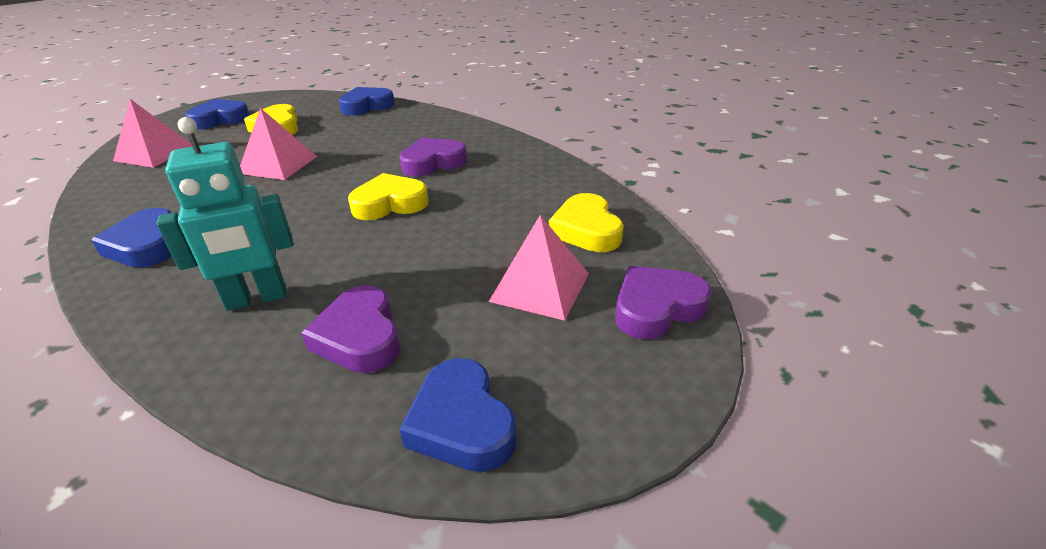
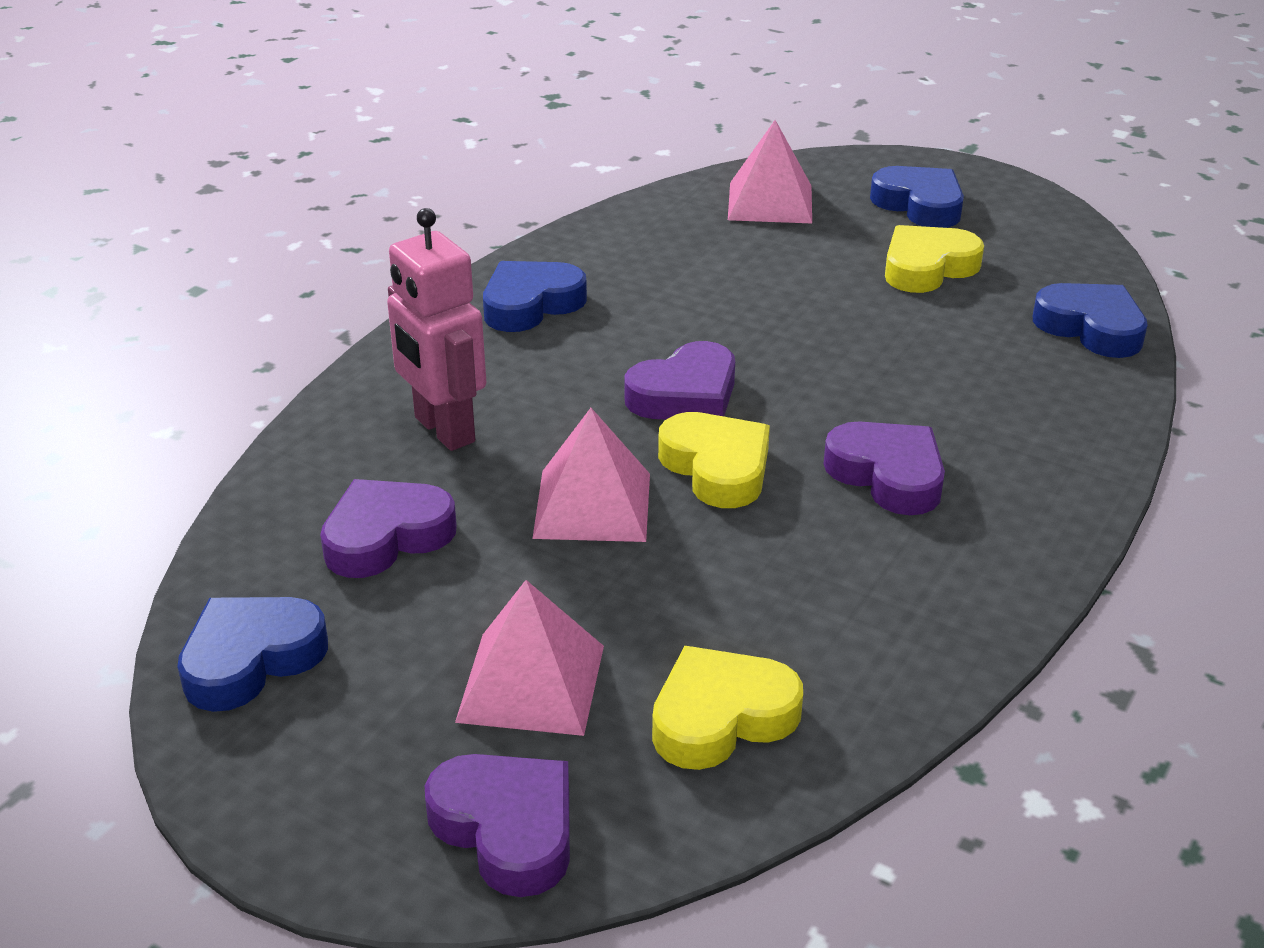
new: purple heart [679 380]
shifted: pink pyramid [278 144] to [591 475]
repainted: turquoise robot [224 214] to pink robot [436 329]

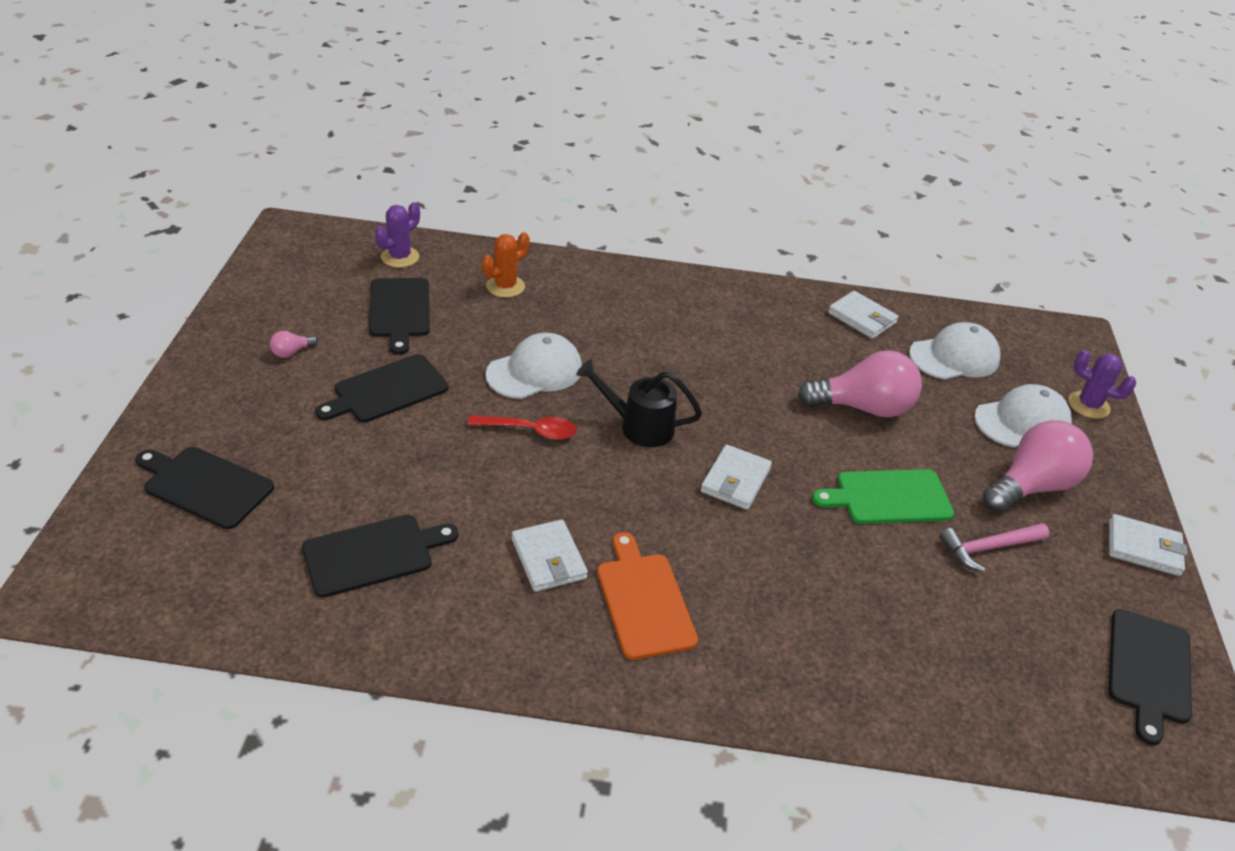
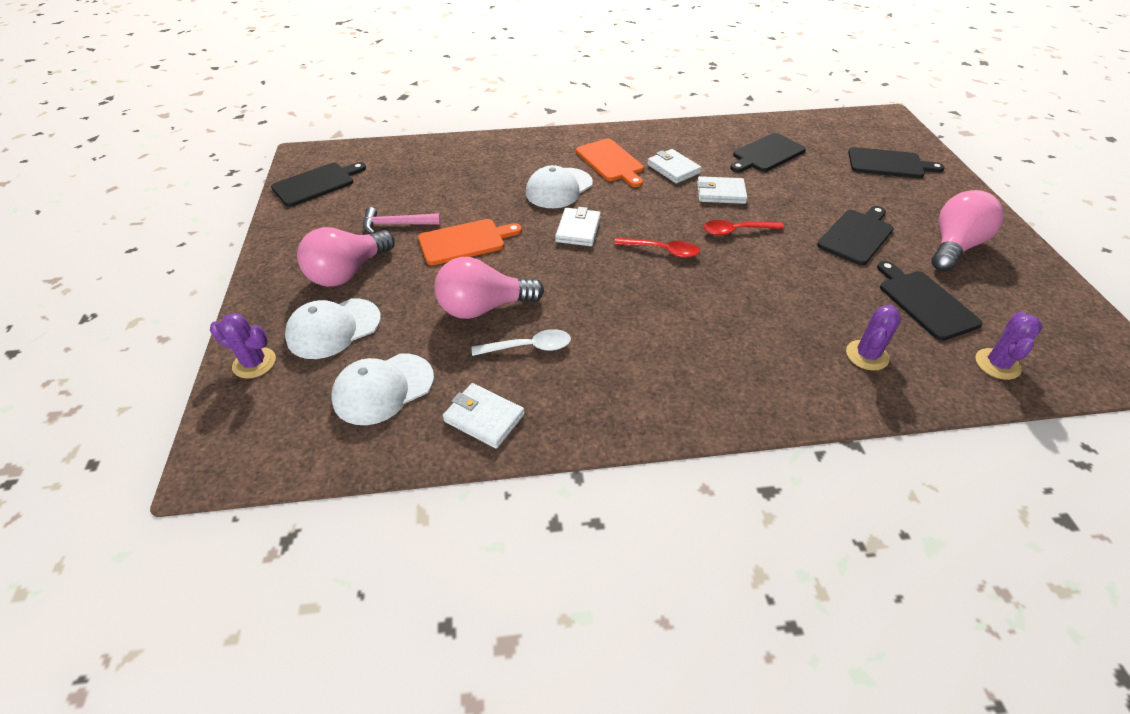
new: white spoon [521 342]
shifted: white cap [534 366] to [559 186]; white wallet [1148 545] to [722 190]
swapped: black watering can [639 403] to red spoon [657 247]
repainted: orange cactus [506 265] to purple cactus [873 337]; green cutting board [883 496] to orange cutting board [470 242]
rotated: pink hammer [994 547] = [402 220] 150 degrees counterclockwise; black cutting board [1150 677] = [318 184] 45 degrees clockwise
scaled: pink light bulb [294 344] = [967 231] x2.46

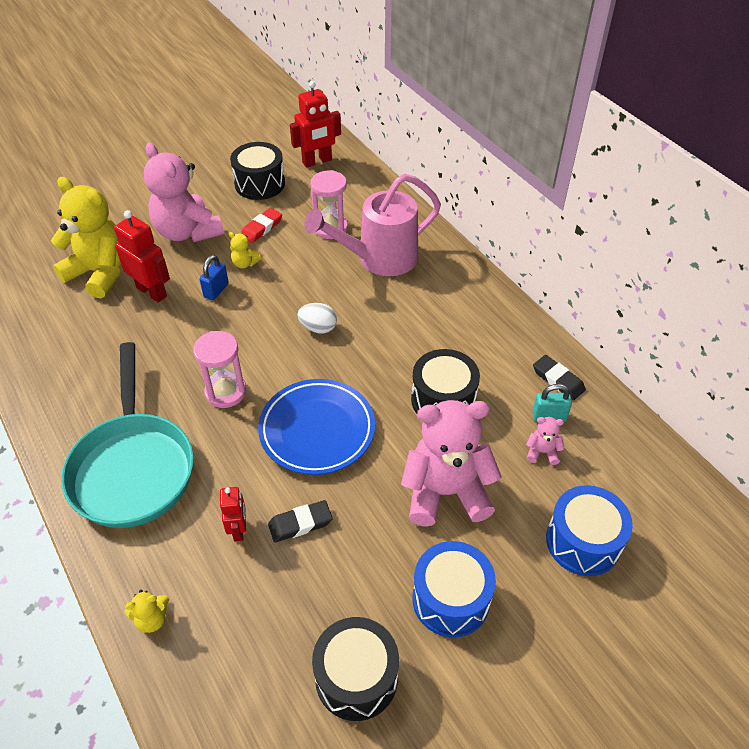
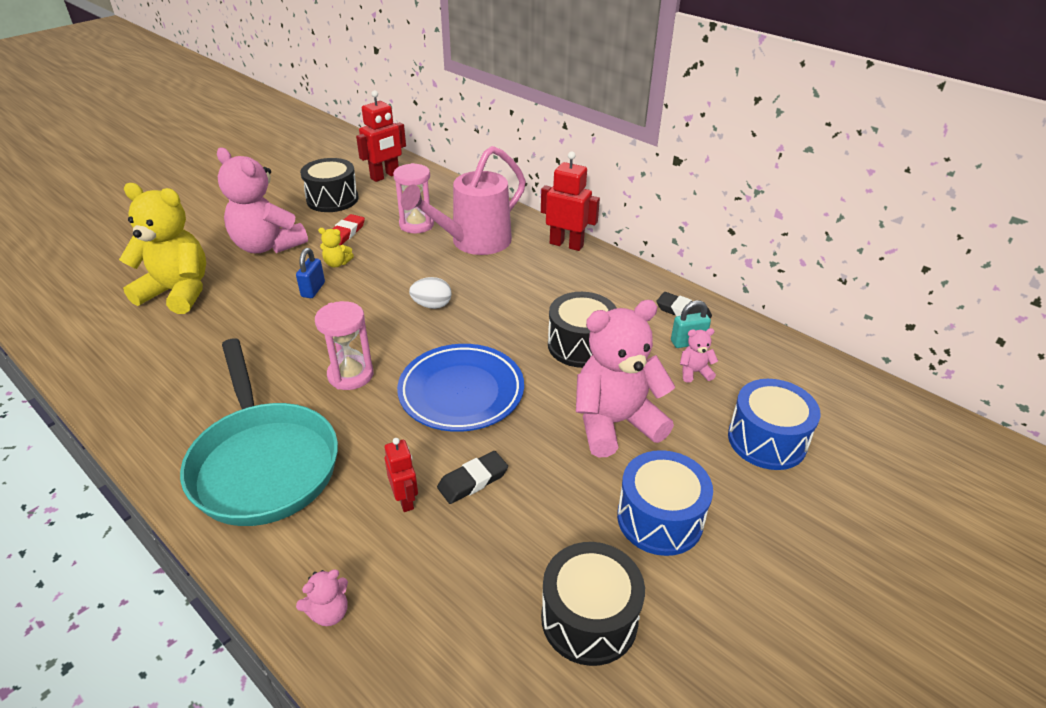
shifted: red robot [142 256] to [570 201]
repainted: yellow teddy bear [146 611] to pink teddy bear [322 597]

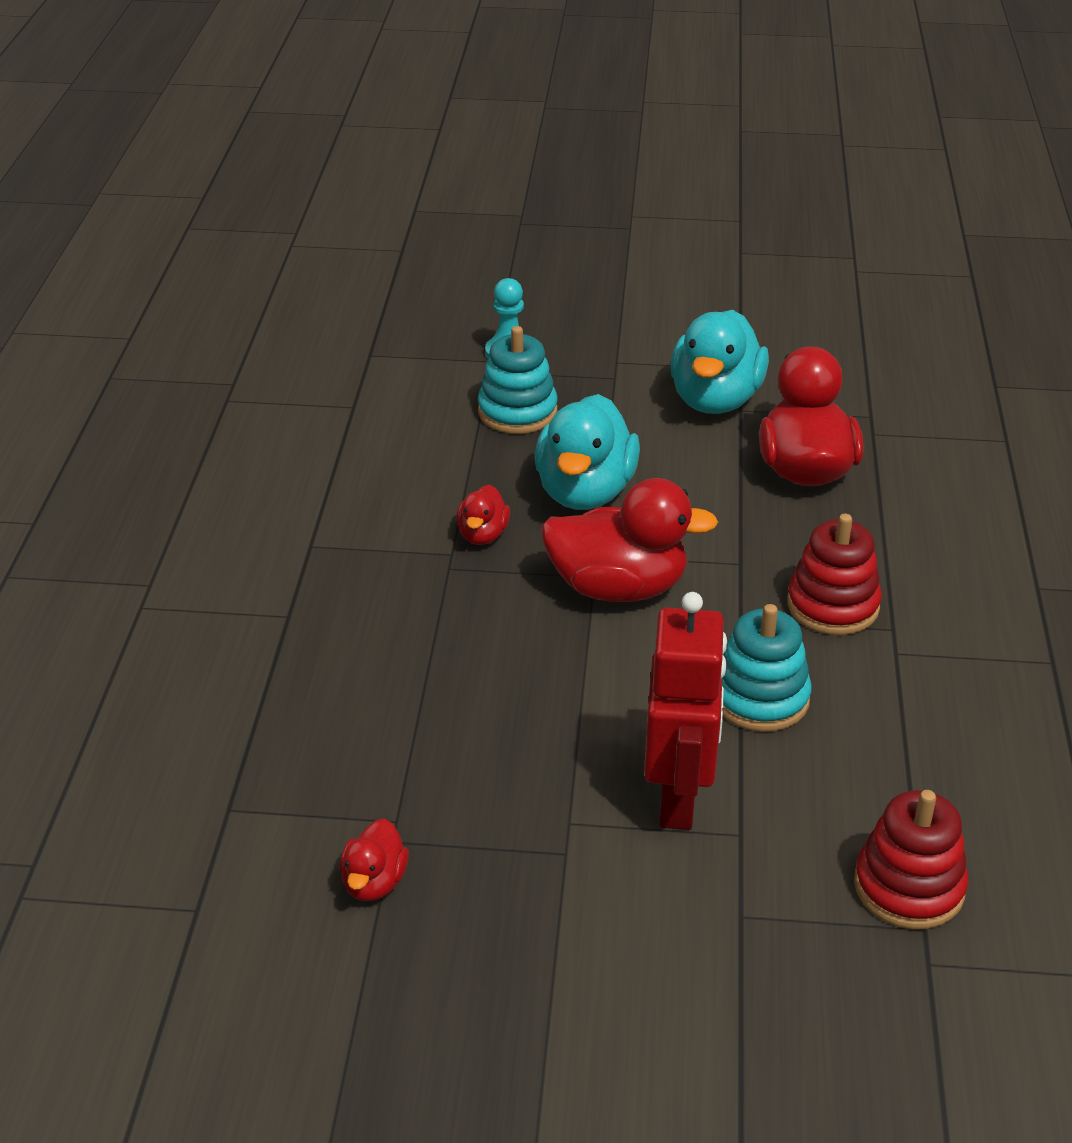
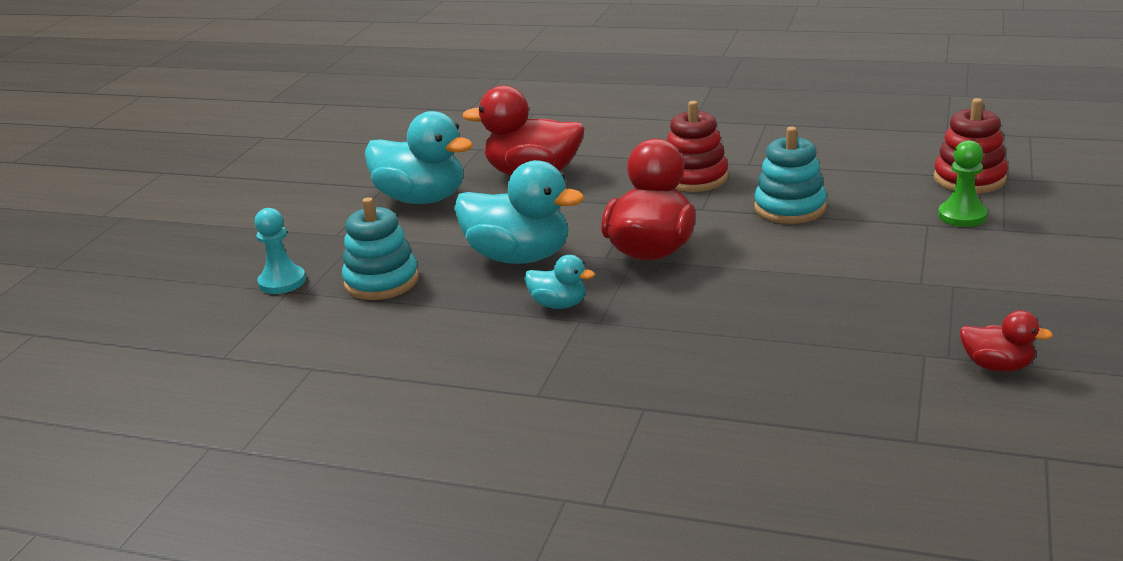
gone: red robot [685 711]
new: green pawn [962 183]
repainted: red duck [483 515] to turquoise duck [559 282]

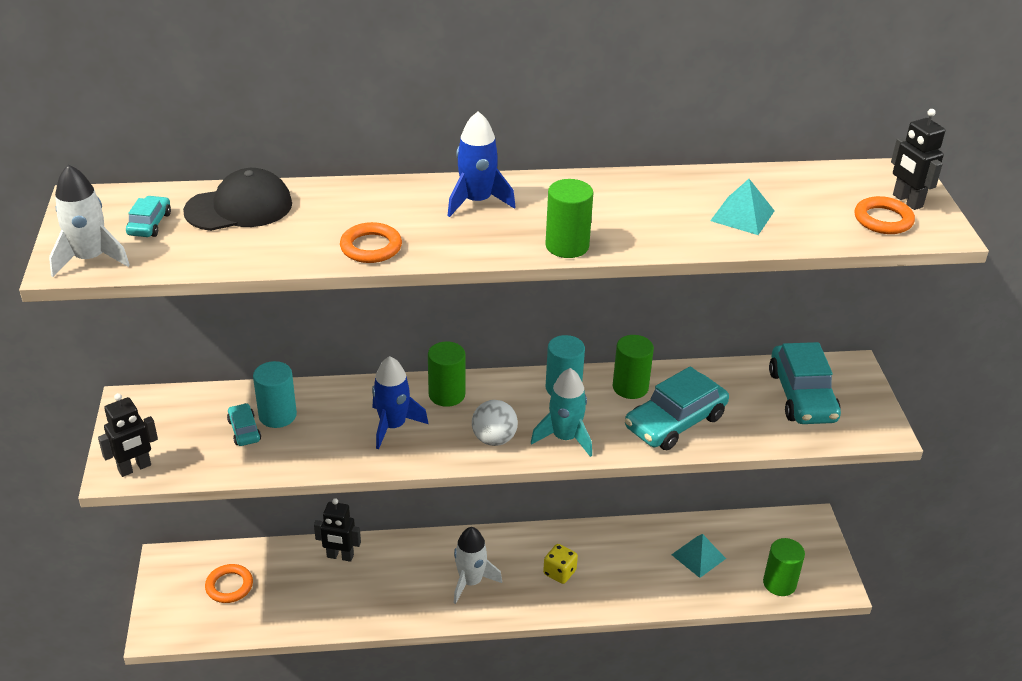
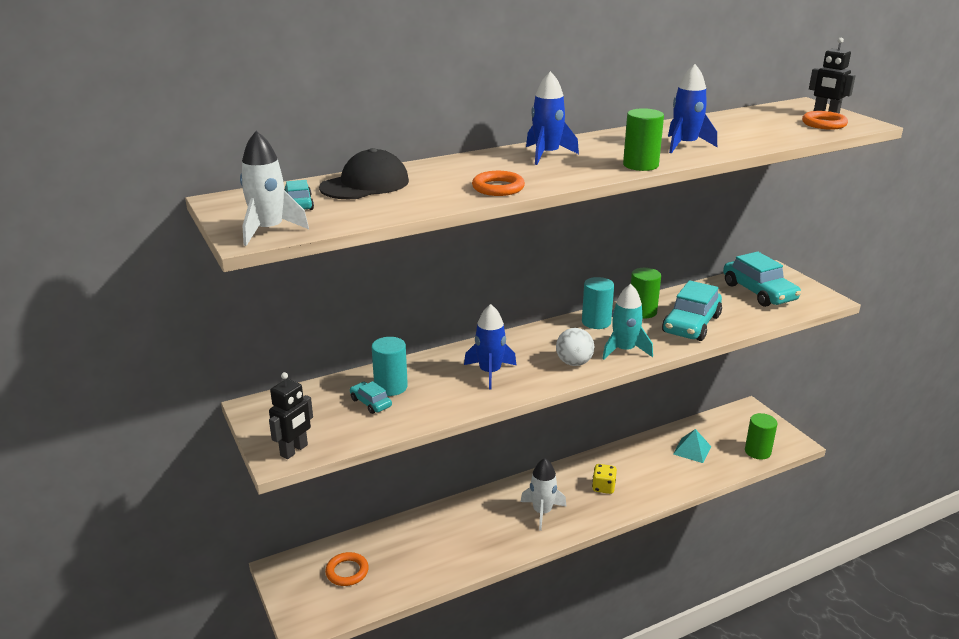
gone: black robot [337 530]; green cylinder [446 374]; turquoise pyramid [742 207]
new: blue rocket [692 109]

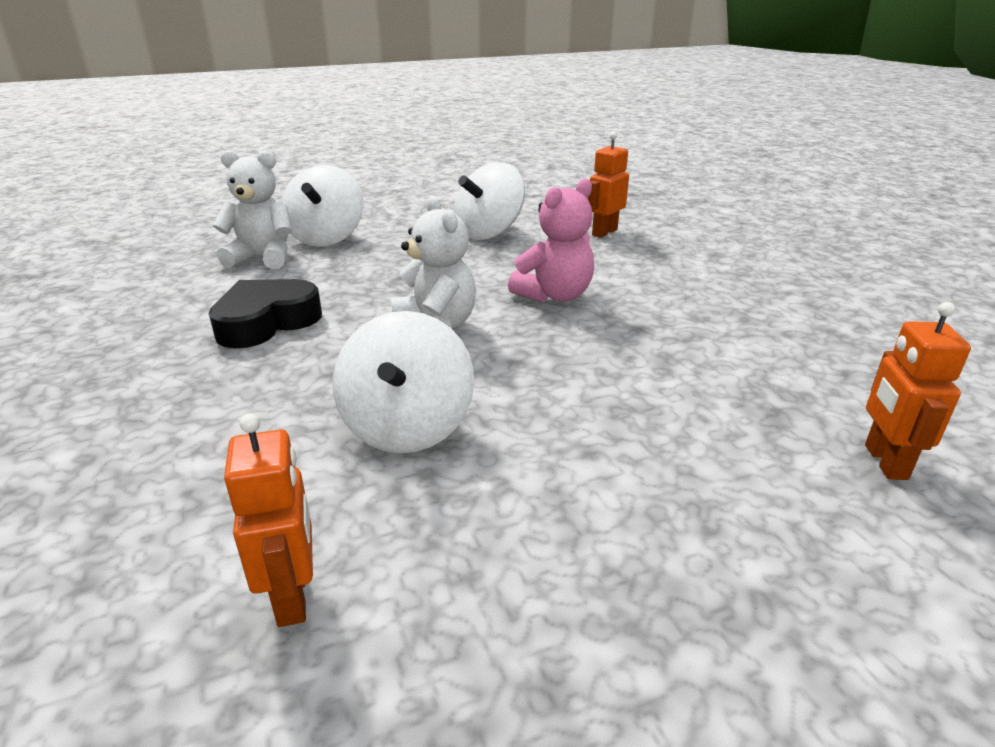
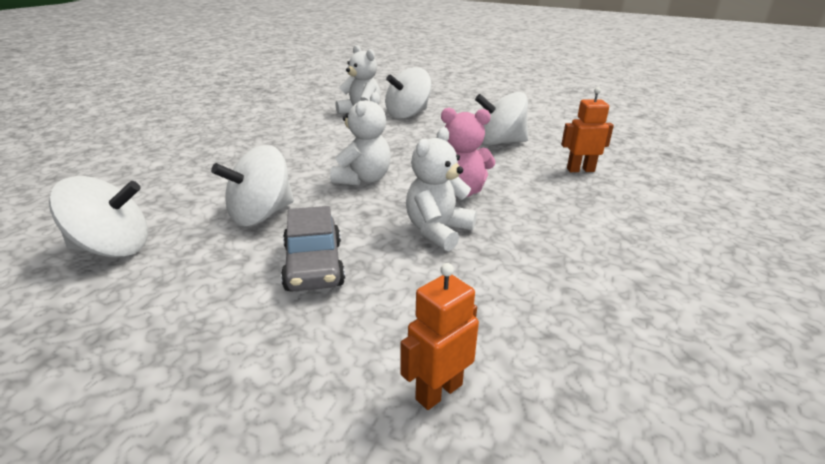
gone: black heart [265 313]
new: grey car [313 248]; white teddy bear [441 189]
swapped: orange robot [268 520] to white spinning top [98 217]

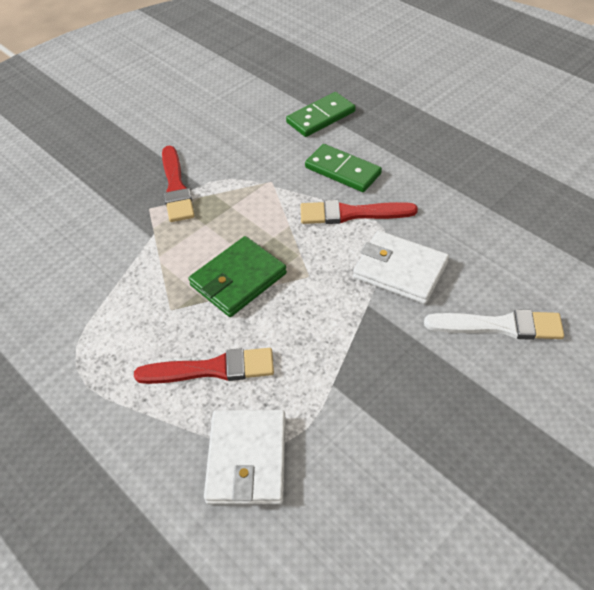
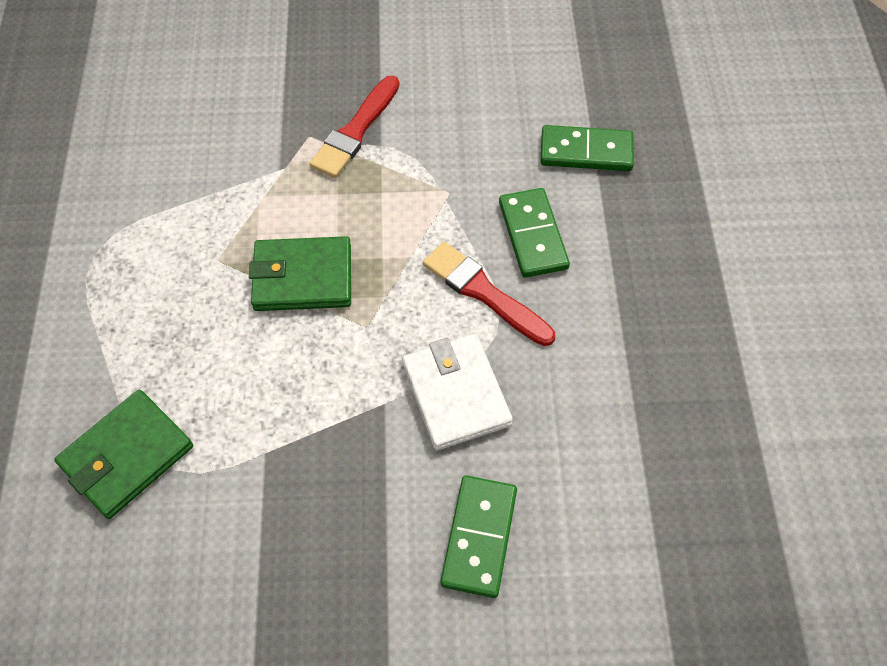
gone: red brush [204 366]
swapped: white brush [494 324] to green domino [479 537]
repainted: white wallet [245 457] to green wallet [123 454]

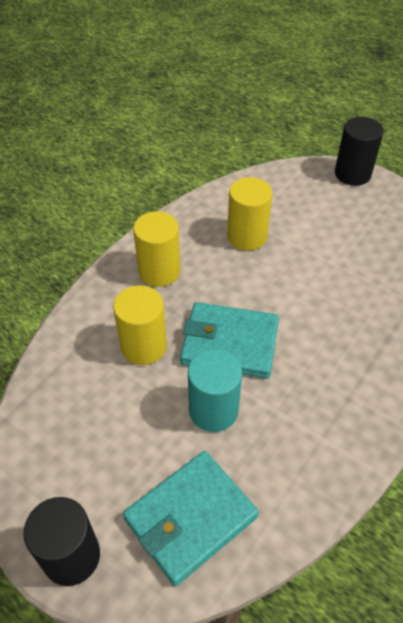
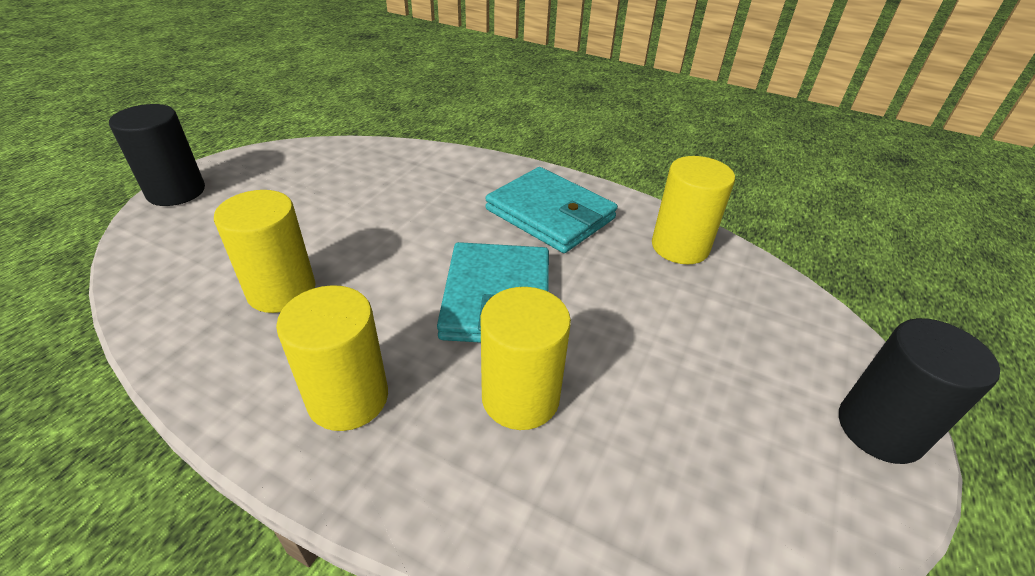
gone: turquoise cylinder [215 390]
new: yellow cylinder [693 210]
shifted: turquoise wallet [191 518] to [551 210]

